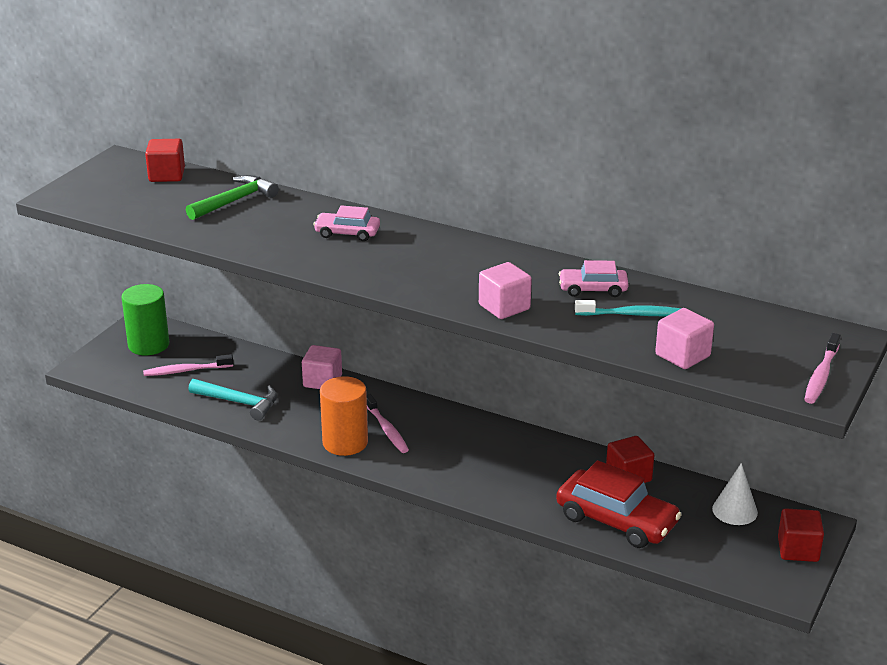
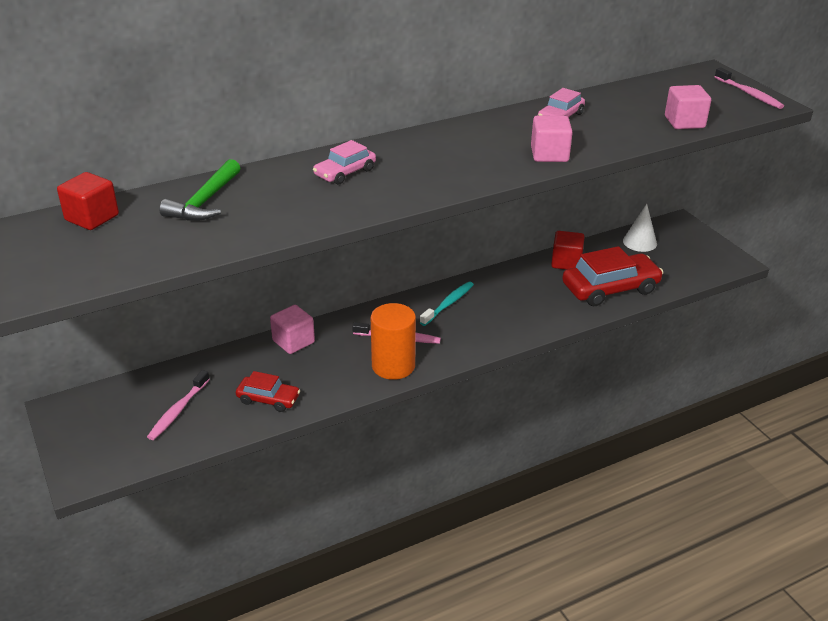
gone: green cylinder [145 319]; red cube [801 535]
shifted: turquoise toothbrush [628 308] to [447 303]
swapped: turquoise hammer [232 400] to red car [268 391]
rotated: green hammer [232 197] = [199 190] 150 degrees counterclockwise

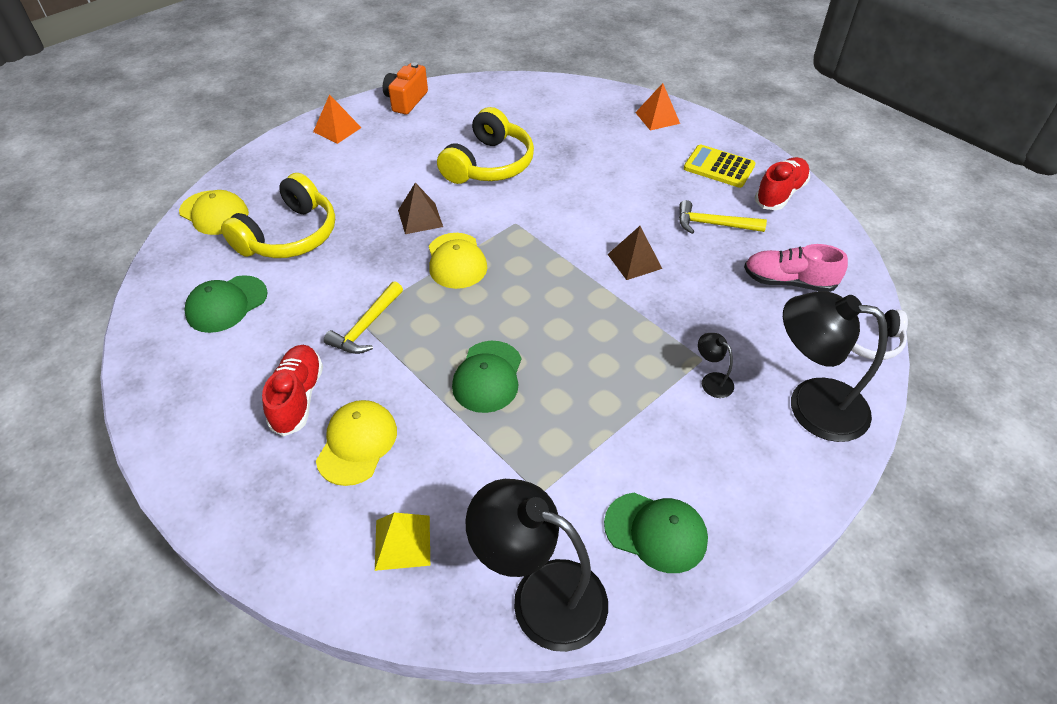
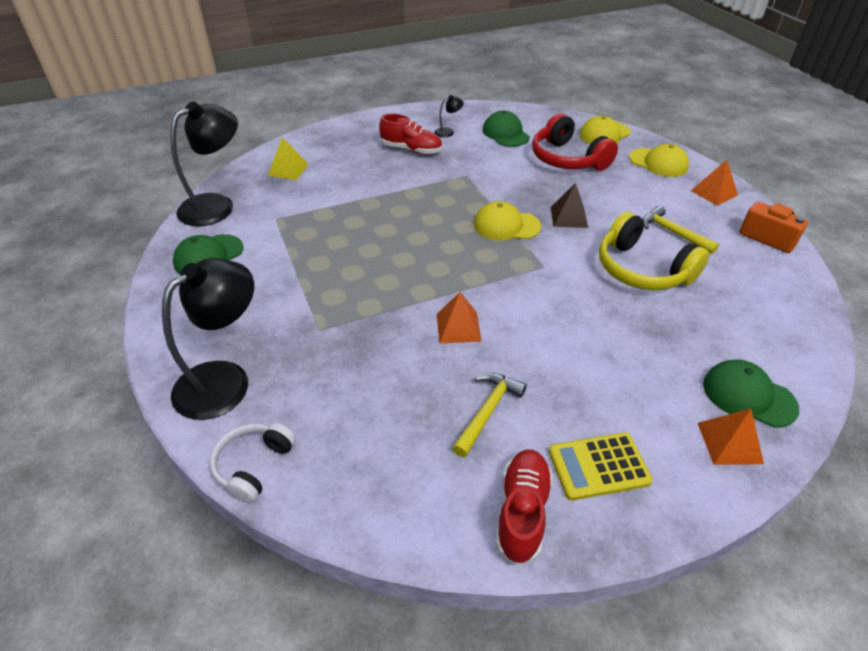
gone: pink shoe [796 268]
shifted: yellow cap [356 443] to [659 160]; yellow hammer [363 317] to [681 229]; green cap [487 377] to [751 394]; black lamp [716 365] to [449 116]
repainted: yellow headphones [278 215] to red headphones [575 142]; brown pyramid [635 253] to orange pyramid [459 318]
rotated: yellow calculator [719 166] = [601 466] 150 degrees counterclockwise; red shoe [782 183] = [524 507] 135 degrees counterclockwise

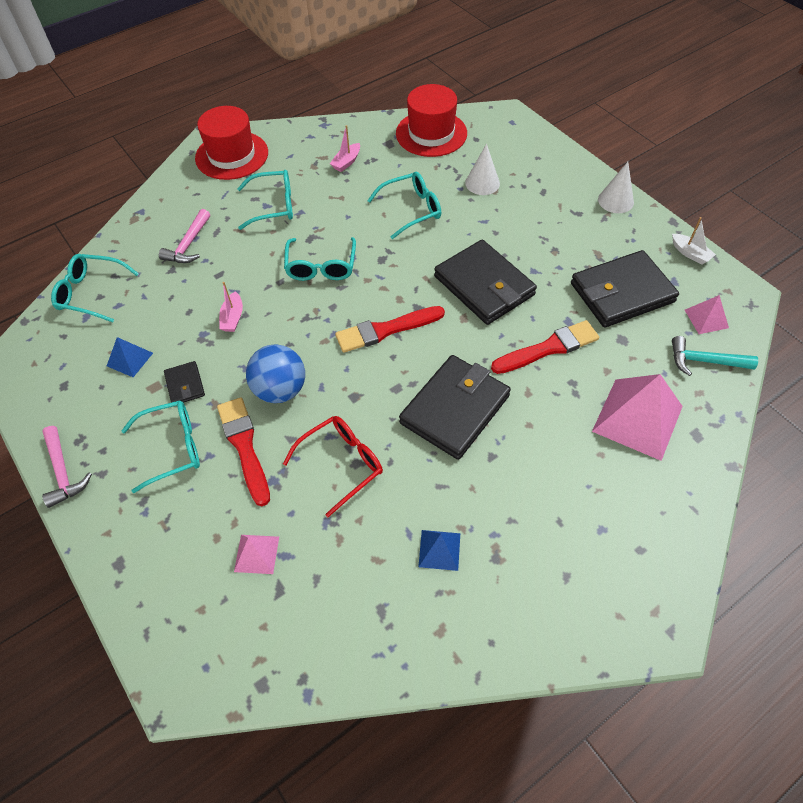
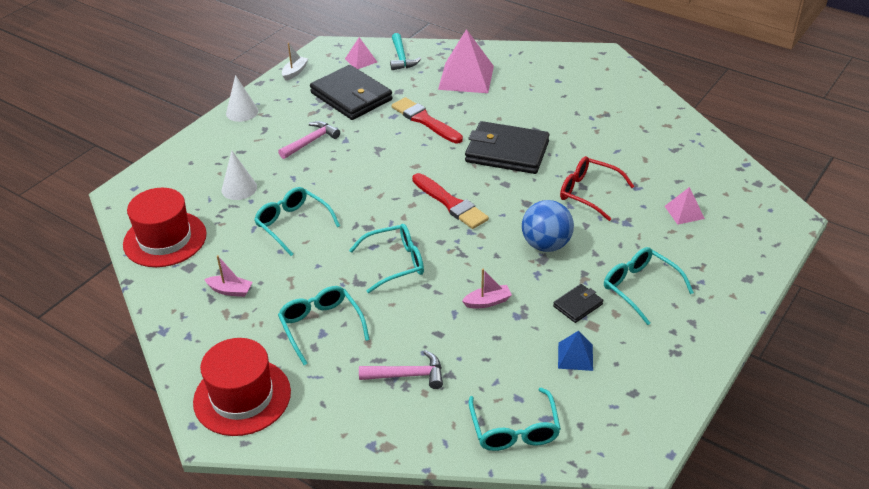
gone: red brush [243 451]; blue pyramid [439 550]; black wallet [485 282]
shifted: pink hammer [67 467] to [309 140]

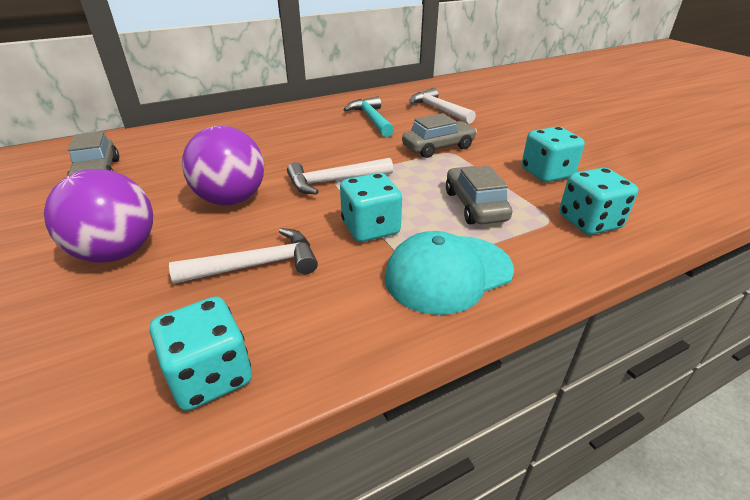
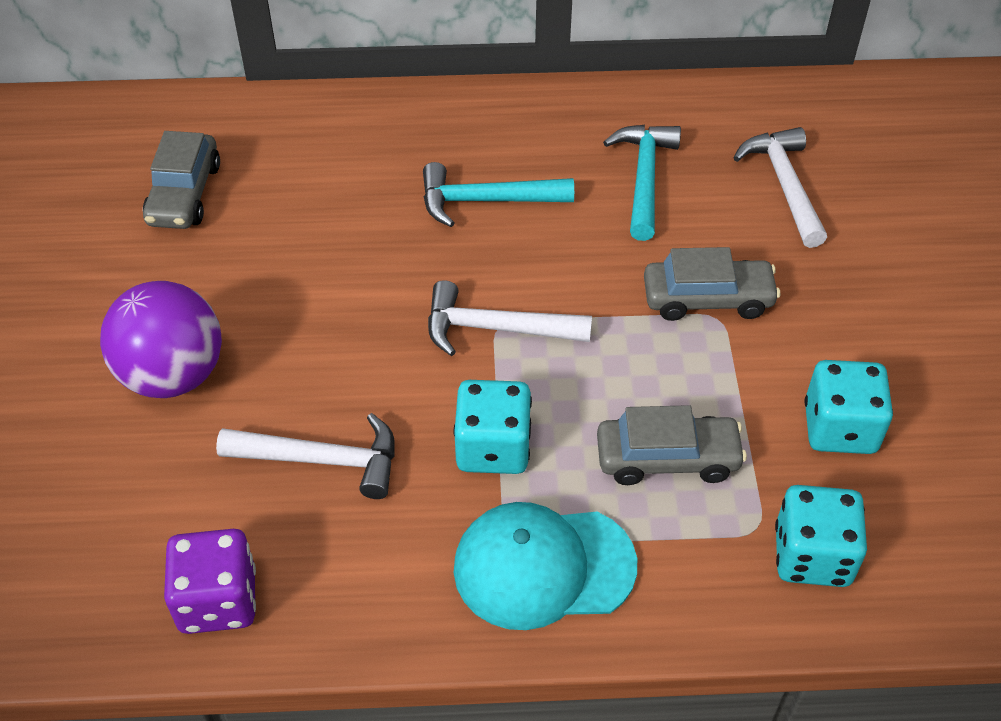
gone: purple ball [223 165]
new: turquoise hammer [498 194]
repainted: turquoise dice [201 353] to purple dice [210 581]
rotated: grey car [479 195] = [672 445] 75 degrees clockwise

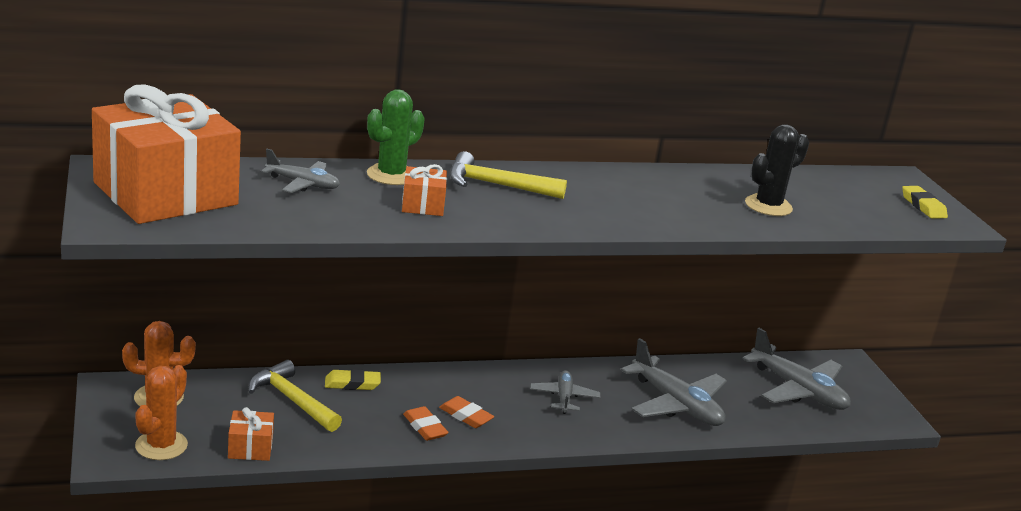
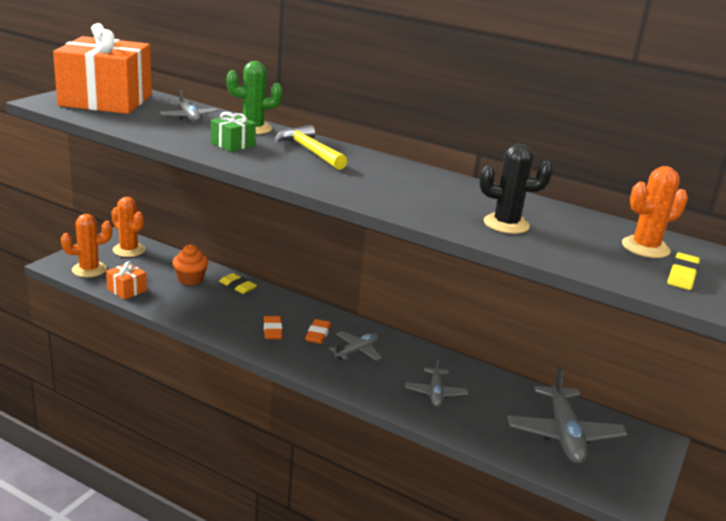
new: orange cactus [655 212]
shifted: orange eraser [426 423] to [318 331]
swapped: yellow hammer [295 396] to orange cupcake [190 265]
repainted: orange gift [424 190] to green gift [233 132]
scaled: grey plane [674 382] = [436 382] x0.57

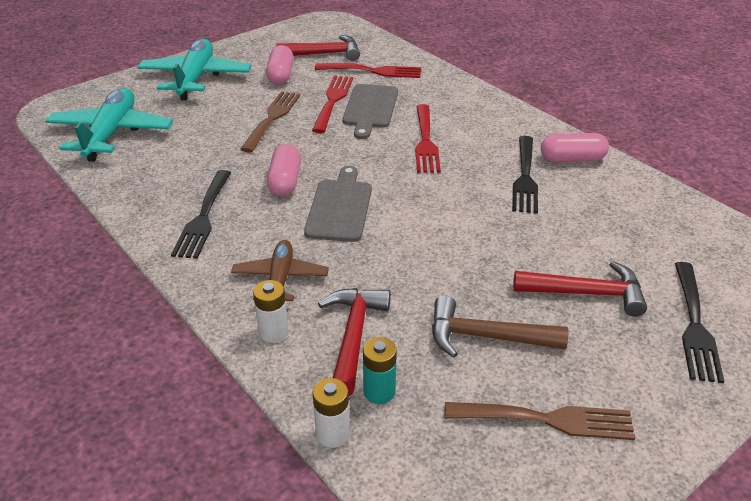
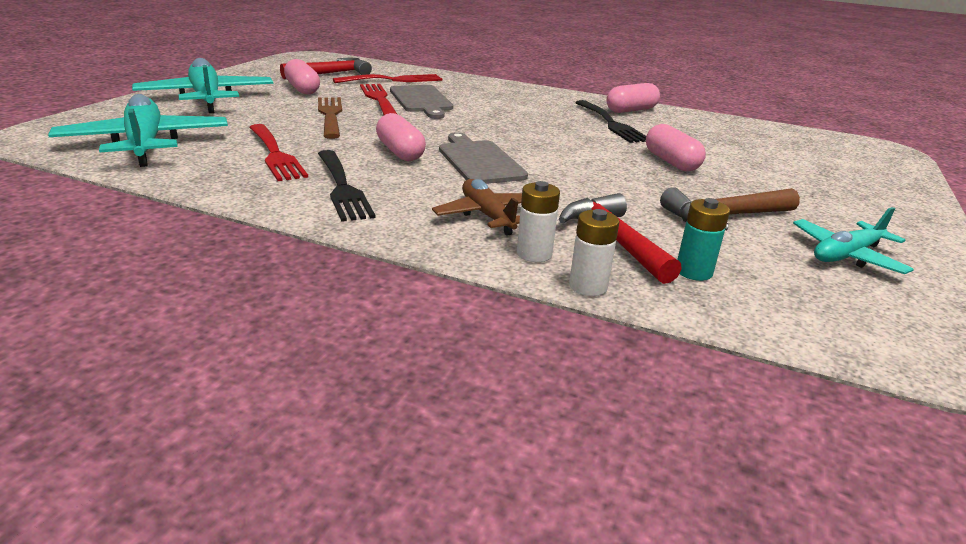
gone: red hammer [580 289]; black fork [699 322]
new: pink capsule [676 147]
shifted: white battery [331 413] to [594 252]; red fork [428 138] to [278 152]
swapped: brown fork [539 421] to turquoise plane [853 240]

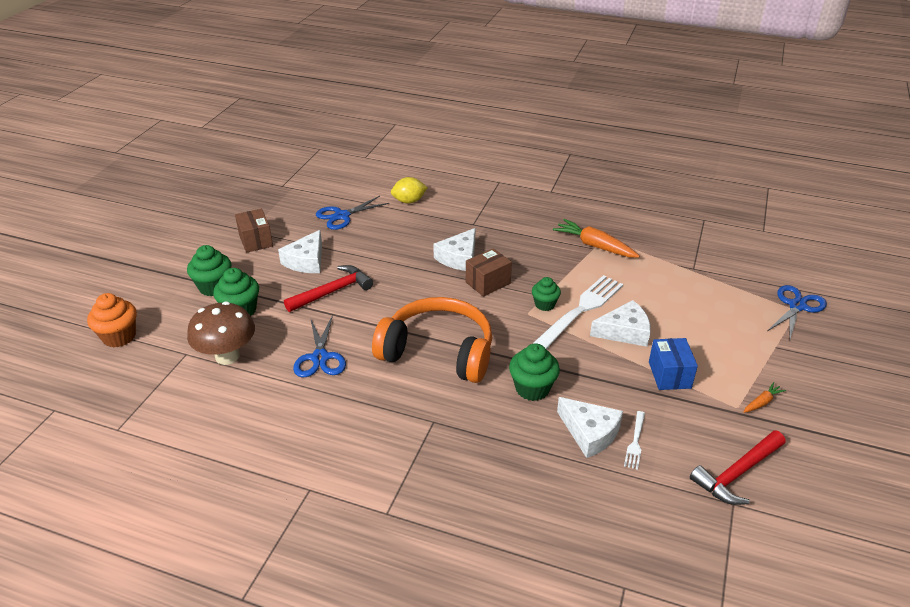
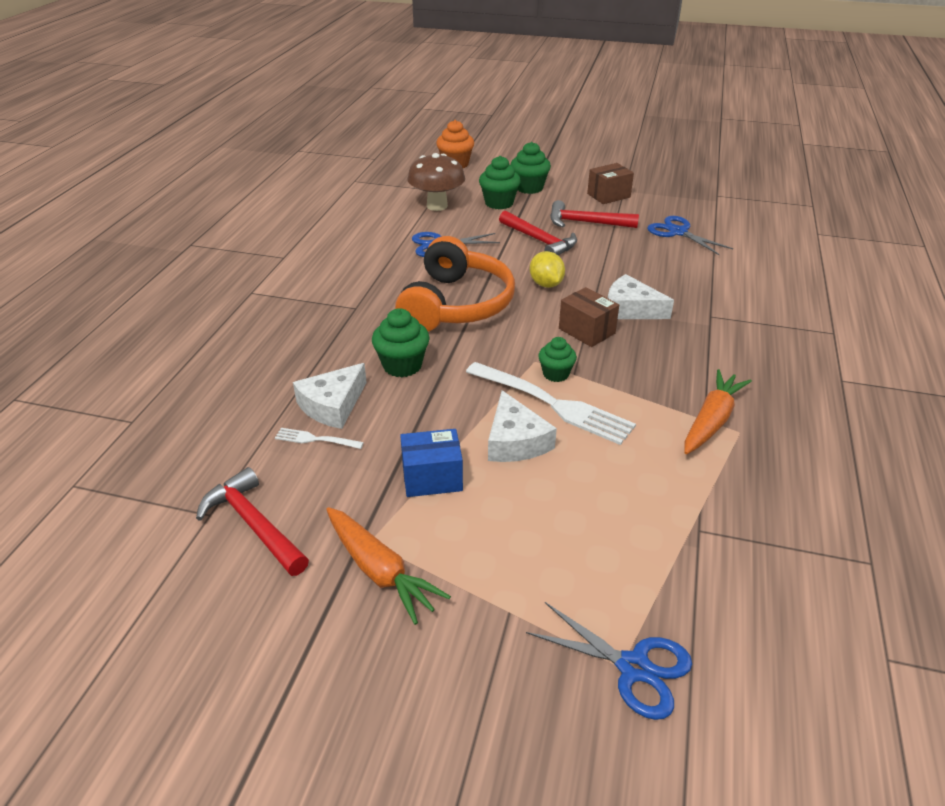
shifted: yellow lemon [409 190] to [547 269]
swapped: white cheese [300 251] to red hammer [594 214]
scaled: orange carrot [764 397] = [388 566] x1.99

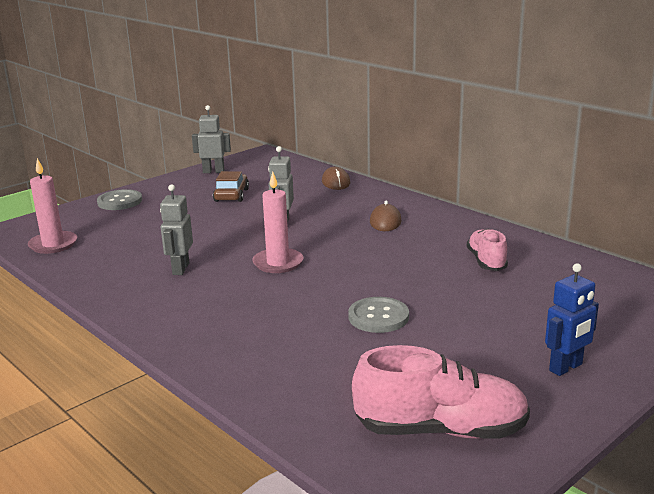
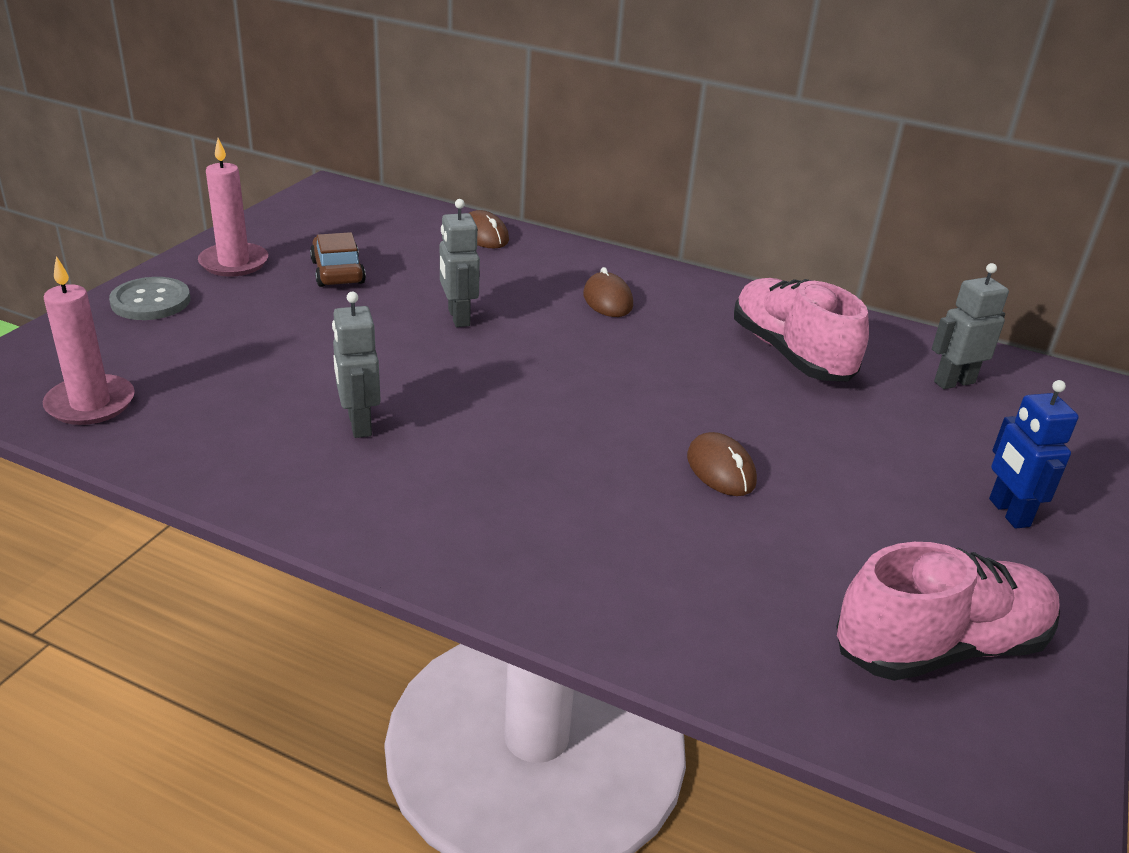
shifted: grey robot [211 139] to [970 326]; pink candle [277 222] to [233 207]
swapped: grey button [378 315] to brown mouse [722 464]
rotated: blue robot [572 319] = [1034 454] 135 degrees clockwise
scaled: pink shoe [487 250] = [801 329] x1.63

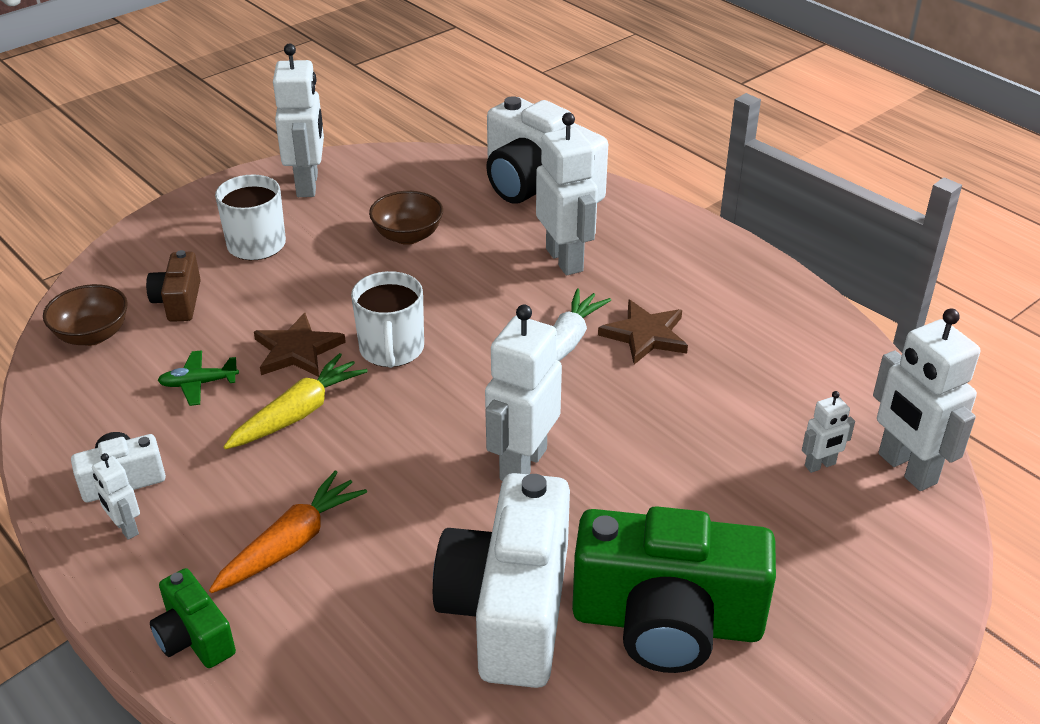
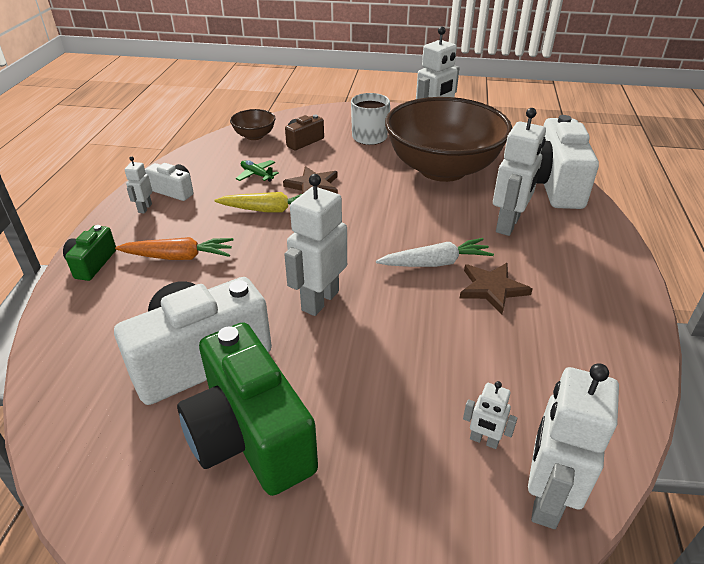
gone: white mug [387 319]
rotated: white robot [523 393] = [315 245] 45 degrees counterclockwise
scaled: brown bowl [406 218] = [448 139] x2.46

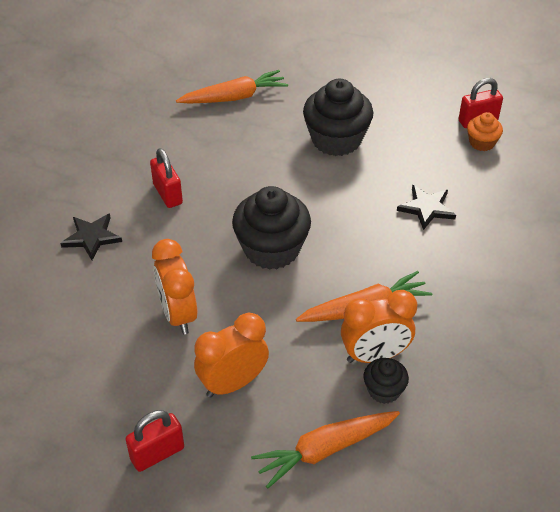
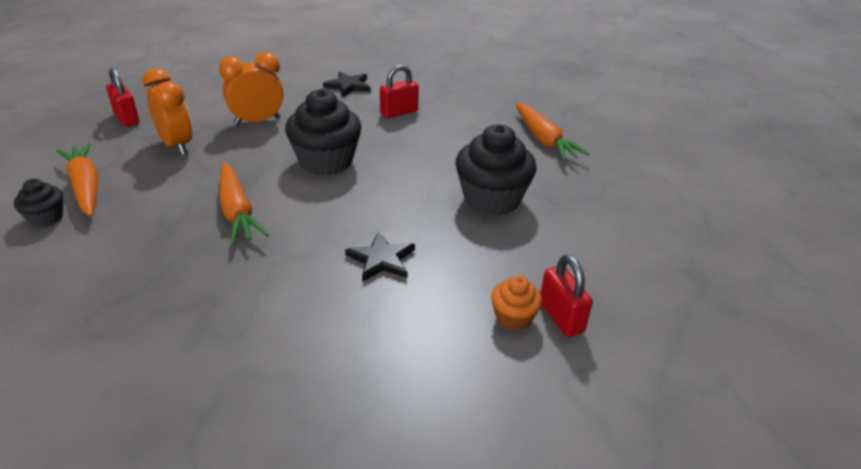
gone: orange clock [379 326]
shifted: black cupcake [386 381] to [38 203]

